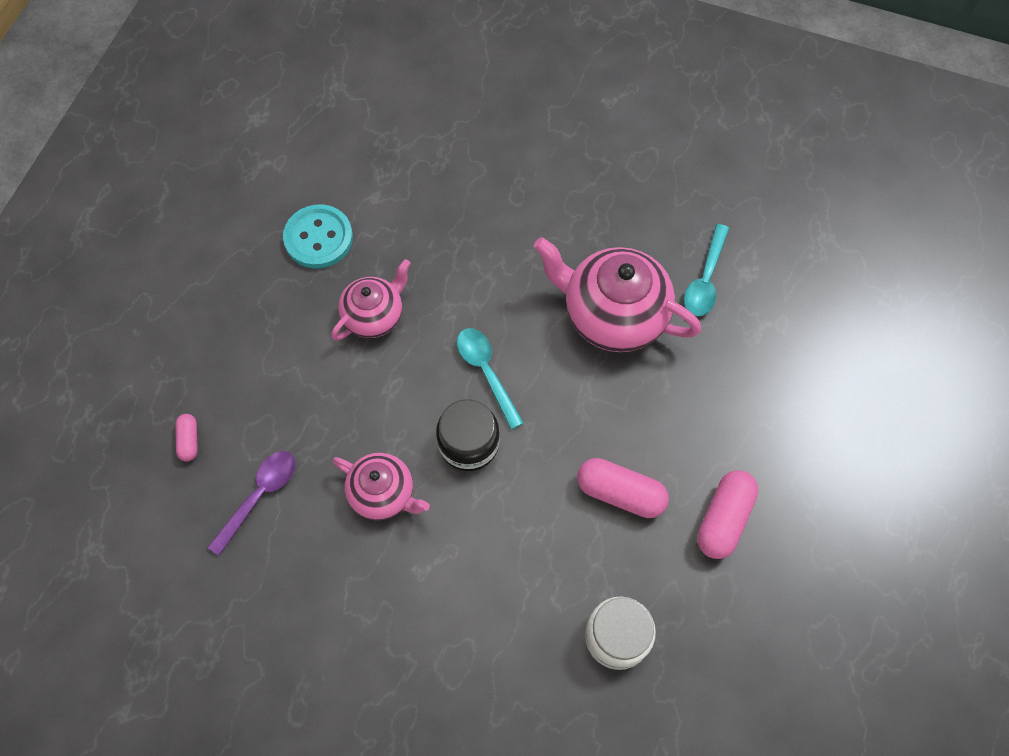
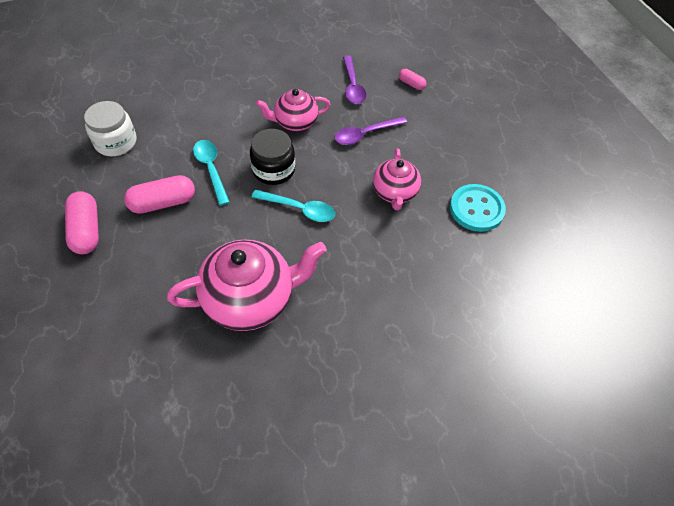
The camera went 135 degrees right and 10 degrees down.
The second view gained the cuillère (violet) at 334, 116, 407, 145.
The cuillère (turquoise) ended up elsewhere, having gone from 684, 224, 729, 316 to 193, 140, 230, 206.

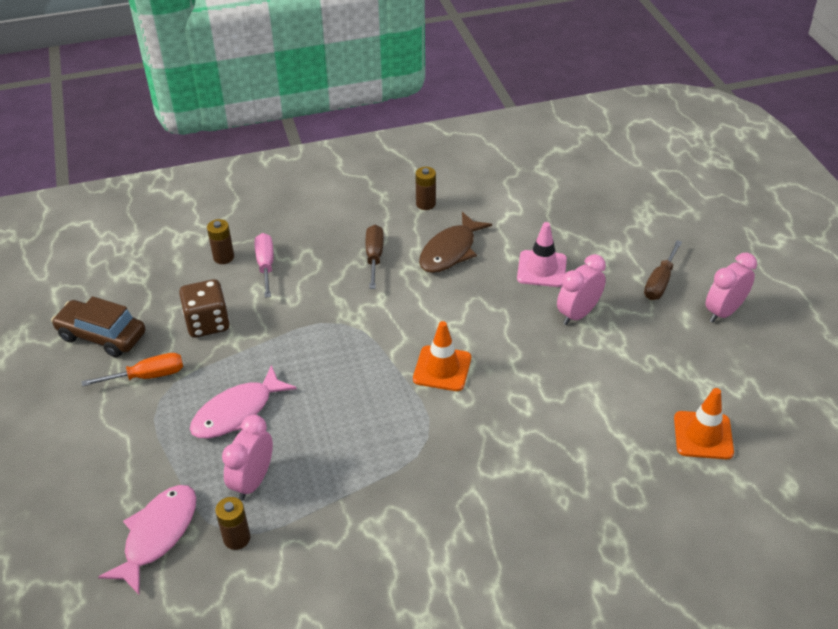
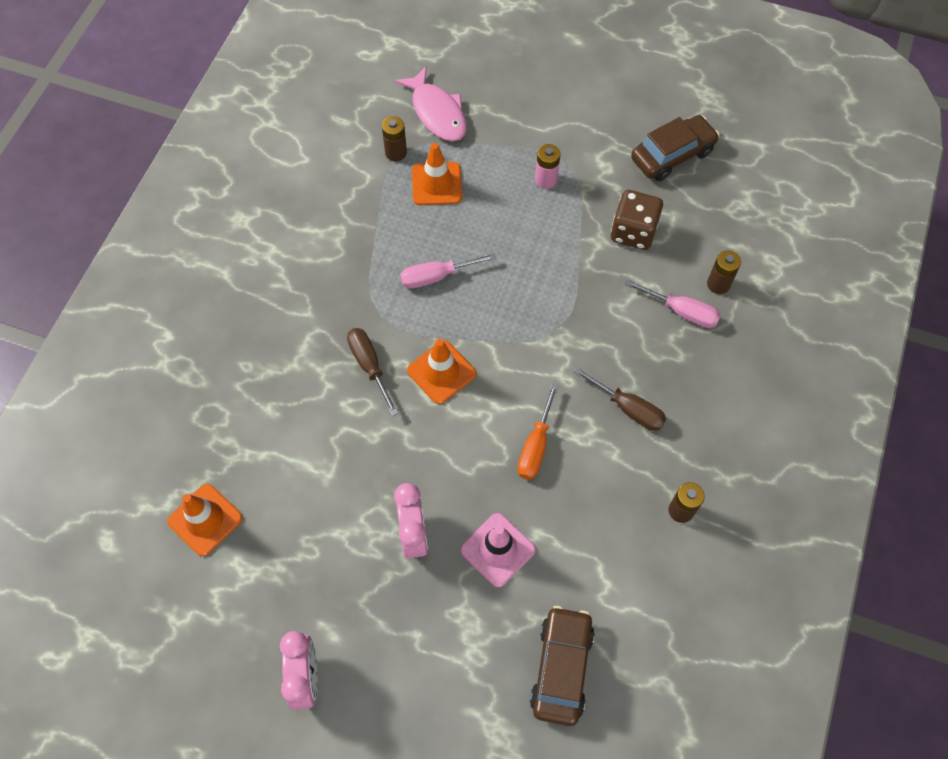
The camera went 125 degrees right and 20 degrees up.
The second view lost the poisson (rose) at 190, 365, 297, 439.
The second view lost the poisson (marron) at 419, 212, 492, 273.
The second view gained the tournevis (rose) at 400, 253, 496, 289.
The second view gained the voiture (marron) at 530, 606, 595, 726.
The second view gained the pile (rose) at 535, 144, 560, 189.
The tournevis (orange) ended up elsewhere, having gone from 81, 353, 183, 386 to 517, 383, 559, 480.
The tournevis (marron) ended up elsewhere, having gone from 644, 240, 682, 300 to 347, 328, 399, 416.
Where the réveil (rose) stood at 222, 415, 273, 501, the cône de chantier (orange) came to stand at 412, 143, 462, 205.

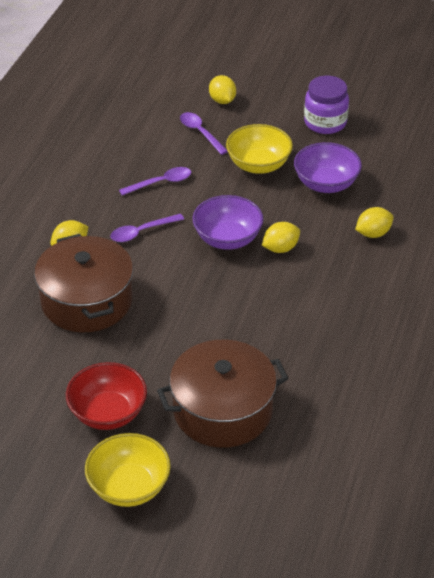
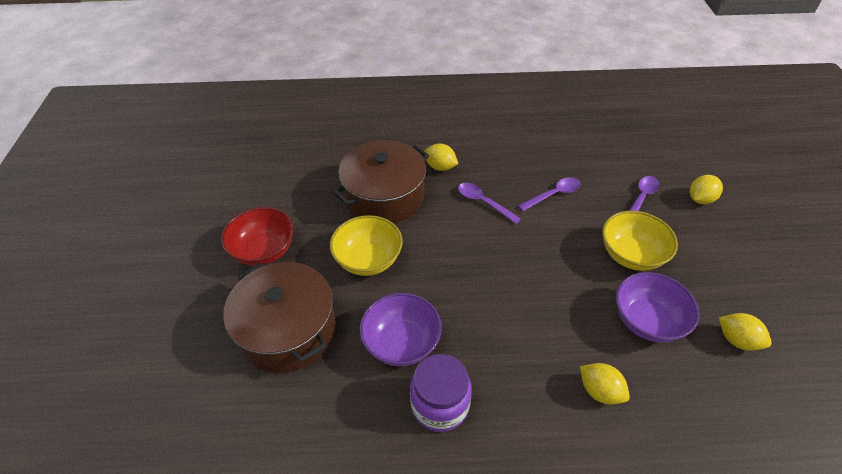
The camera went 70 degrees right and 5 degrees up.
The bol (jaune) ended up elsewhere, having gone from 85, 433, 171, 507 to 330, 215, 403, 276.
The bol (violet) ended up elsewhere, having gone from 192, 195, 264, 250 to 360, 293, 442, 366.
The citron (jaune) ended up elsewhere, having gone from 262, 222, 300, 253 to 719, 313, 772, 351.
The bocal (violet) ended up elsewhere, having gone from 304, 76, 349, 134 to 410, 354, 471, 432.
The cuillère (violet) at 119, 167, 191, 195 ended up facing another way, 75 degrees counterclockwise from before.

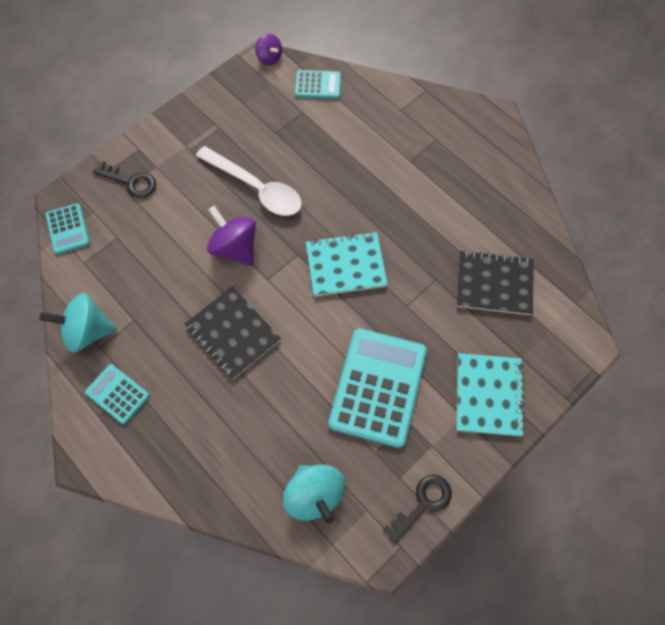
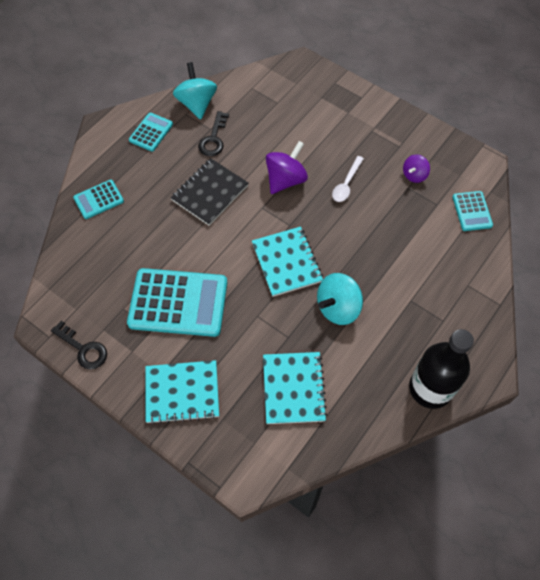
The camera went 80 degrees right and 5 degrees down.
The second view gained the bouteille (noir) at 409, 329, 474, 409.
The calculatrice (turquoise) ended up elsewhere, having gone from 45, 203, 90, 255 to 73, 180, 124, 219.
The clé (noir) ended up elsewhere, having gone from 93, 161, 156, 198 to 198, 111, 229, 156.
The toupie (violet) ended up elsewhere, having gone from 255, 33, 282, 65 to 403, 154, 430, 183.
The toupie (turquoise) ended up elsewhere, having gone from 283, 464, 345, 524 to 317, 273, 363, 325.
What was the carnet (noir) at 456, 250, 534, 315 turned into the carnet (turquoise) at 263, 352, 327, 424.
The size of the cuillère (blanc) at 196, 146, 302, 216 changed by a factor of 0.56.

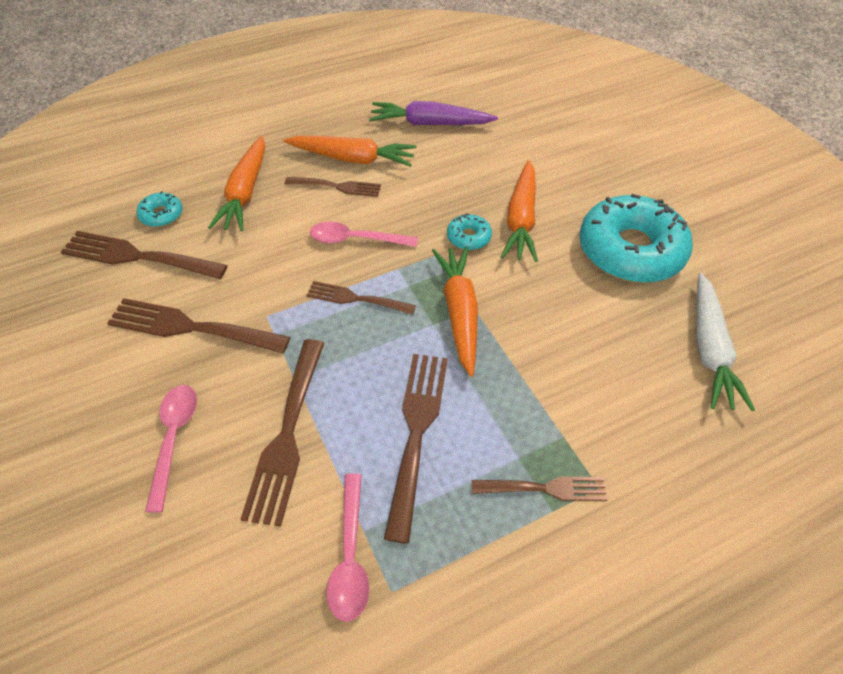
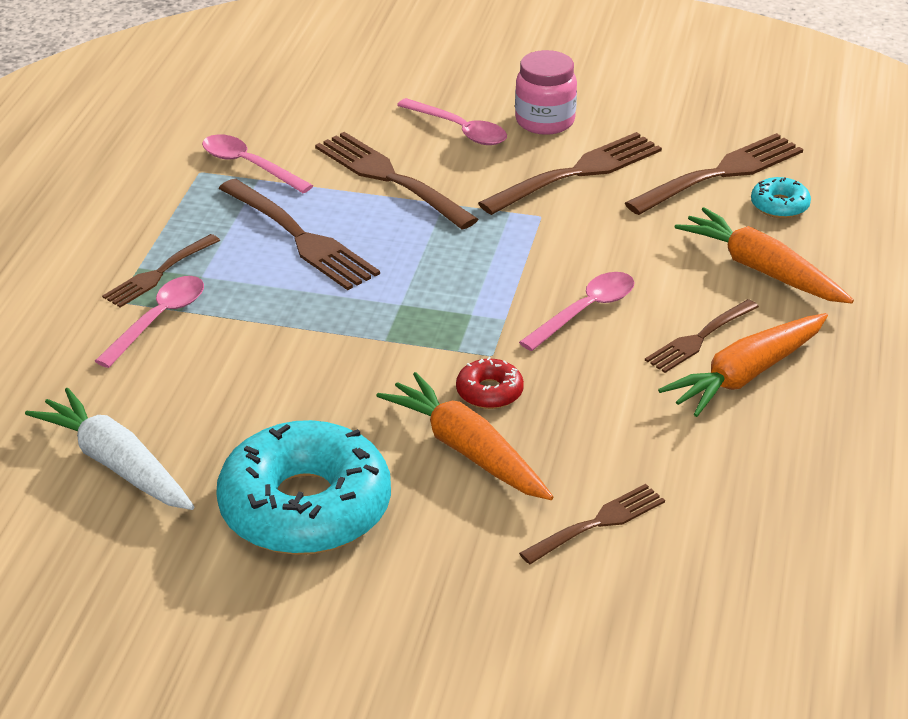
The camera went 130 degrees right and 15 degrees down.
The second view lost the carotte (violet) at 369, 101, 498, 125.
The second view lost the carotte (orange) at 432, 246, 478, 377.
The second view gained the cuillère (rose) at 95, 276, 204, 368.
The second view gained the bocal (rose) at 515, 50, 577, 135.
The fourchette (marron) ended up elsewhere, having gone from 306, 281, 416, 315 to 519, 484, 665, 564.
What was the beignet (turquoise) at 447, 213, 492, 250 turned into the beignet (rouge) at 456, 357, 524, 409.

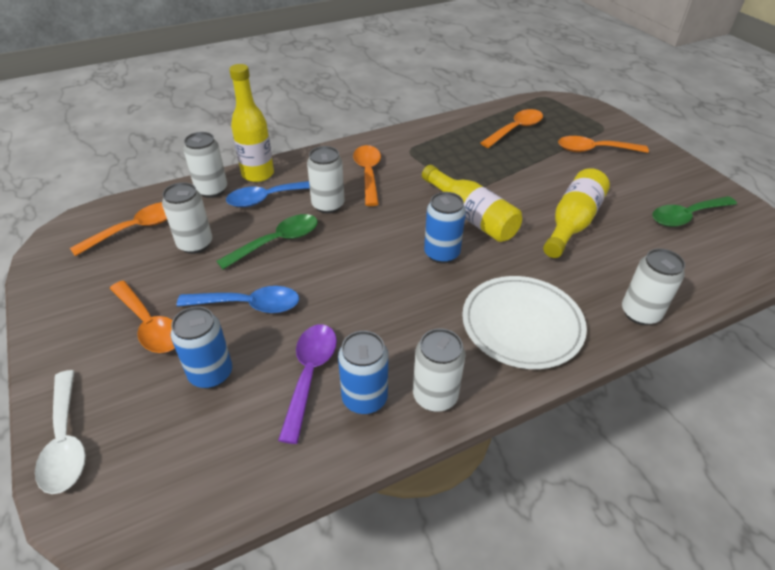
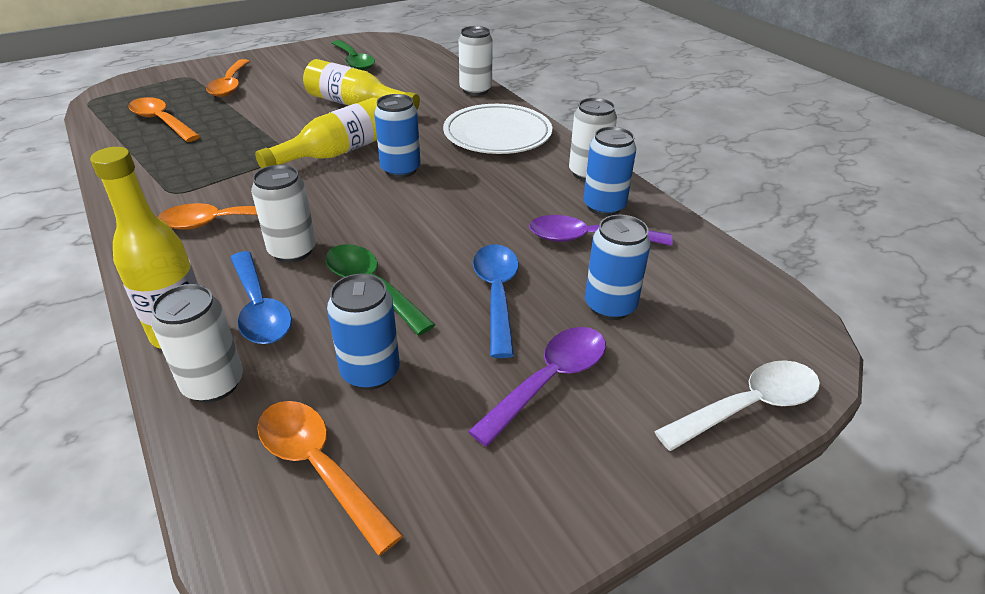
The camera went 95 degrees left and 5 degrees down.
What was the cuillère (orange) at 110, 281, 175, 353 turned into the cuillère (violet) at 468, 327, 606, 447.
What was the canette (blanc) at 162, 182, 212, 254 turned into the canette (bleu) at 327, 274, 400, 390.

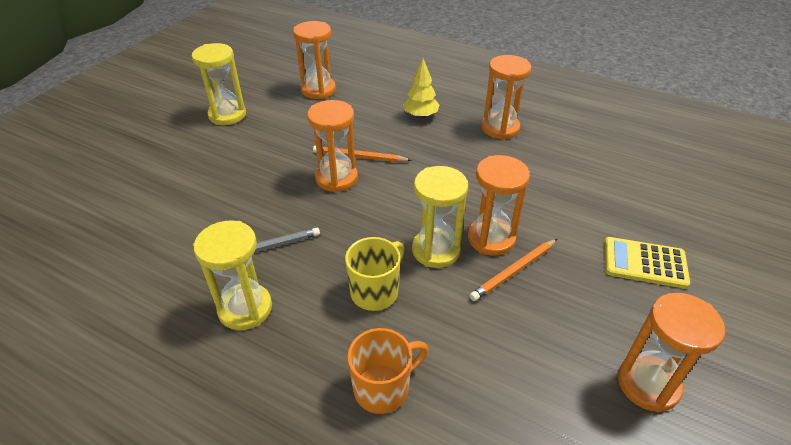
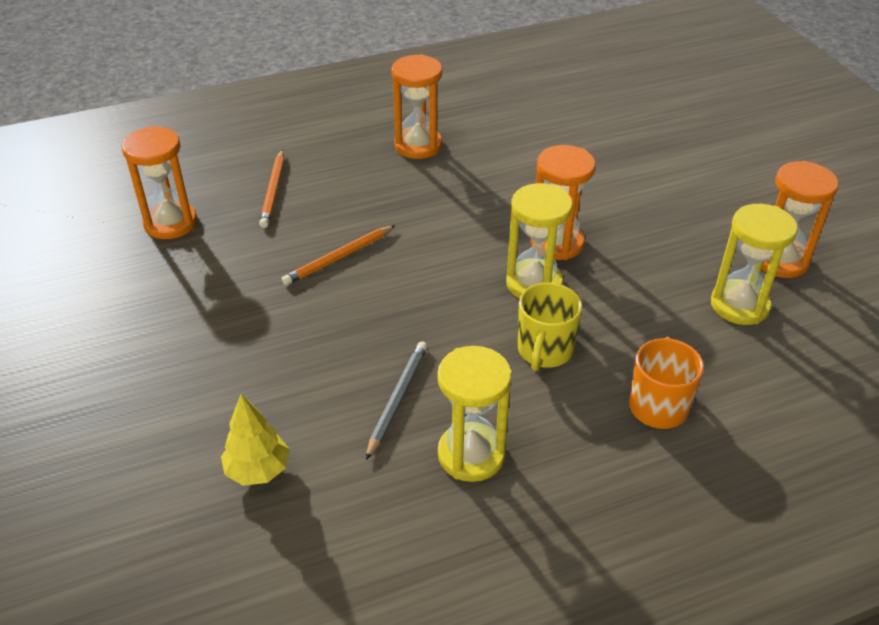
The camera went 50 degrees left and 0 degrees up.
The second view lost the sablier (orange) at 307, 100, 358, 192.
The second view lost the calculatrice (jaune) at 604, 237, 690, 289.
The sablier (jaune) ended up elsewhere, having gone from 192, 43, 246, 125 to 711, 204, 798, 325.
The arbre (jaune) ended up elsewhere, having gone from 403, 59, 440, 118 to 221, 394, 290, 486.
The crayon (orange) ended up elsewhere, having gone from 469, 239, 557, 301 to 259, 149, 284, 228.
The tasse (jaune) at 345, 237, 405, 311 ended up facing another way, 150 degrees counterclockwise from before.

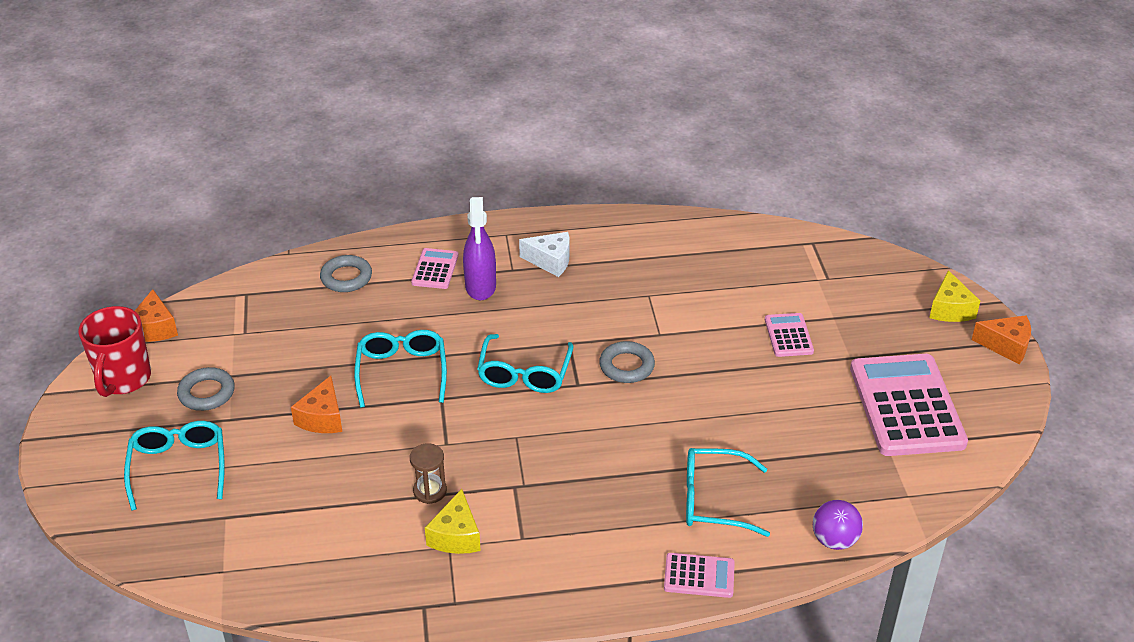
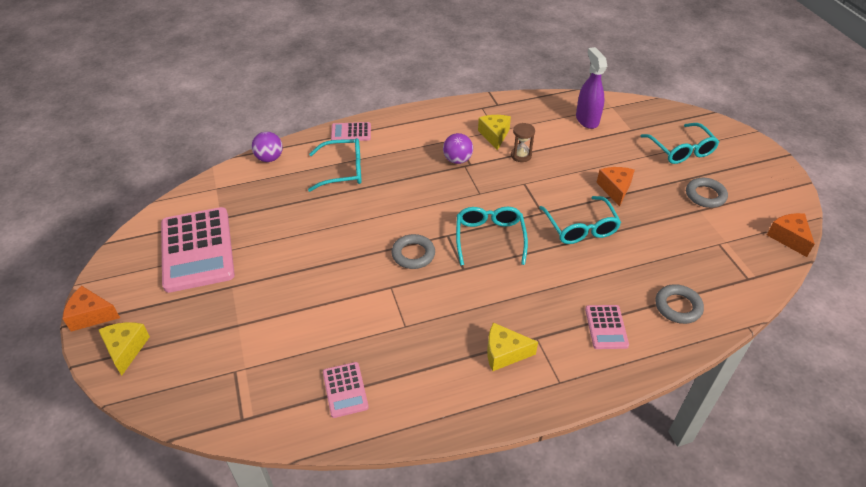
The camera went 170 degrees right and 5 degrees up.
The second view lost the tasse (rouge) at 79, 306, 151, 397.
The second view gained the balle (violet) at 443, 133, 473, 164.
The vaporisateur (violet) ended up elsewhere, having gone from 463, 197, 496, 300 to 576, 47, 607, 129.
The calculatrice (rose) ended up elsewhere, having gone from 765, 313, 814, 357 to 323, 362, 369, 418.
What was the fromage (blanc) at 519, 232, 569, 277 turned into the fromage (jaune) at 487, 322, 538, 371.

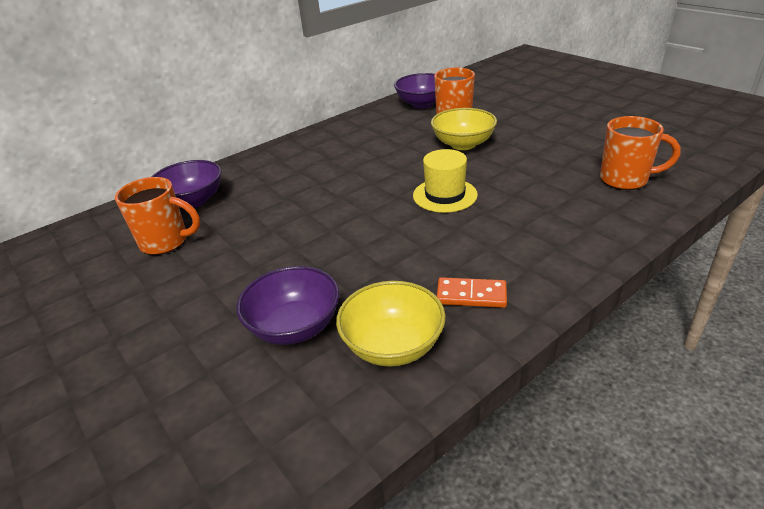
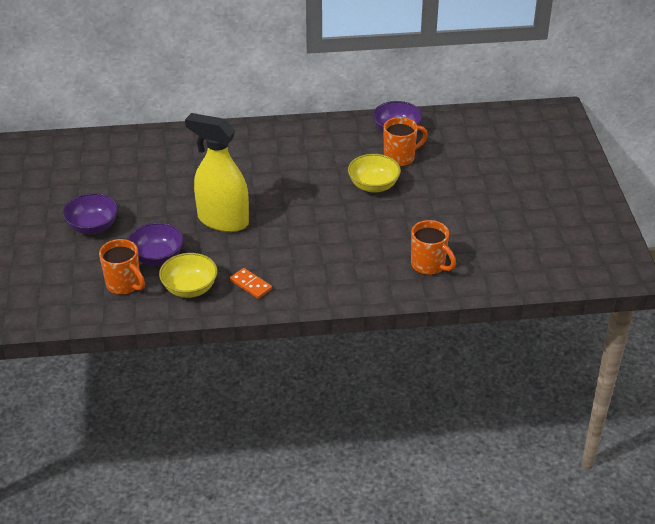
The camera went 30 degrees right and 5 degrees up.
The second view lost the chapeau (jaune) at 413, 149, 478, 213.
The second view gained the vaporisateur (jaune) at 185, 113, 249, 232.
The tasse (orange) ended up elsewhere, having gone from 115, 177, 200, 255 to 99, 239, 145, 295.
The bol (violet) ended up elsewhere, having gone from 152, 160, 222, 208 to 63, 193, 118, 234.

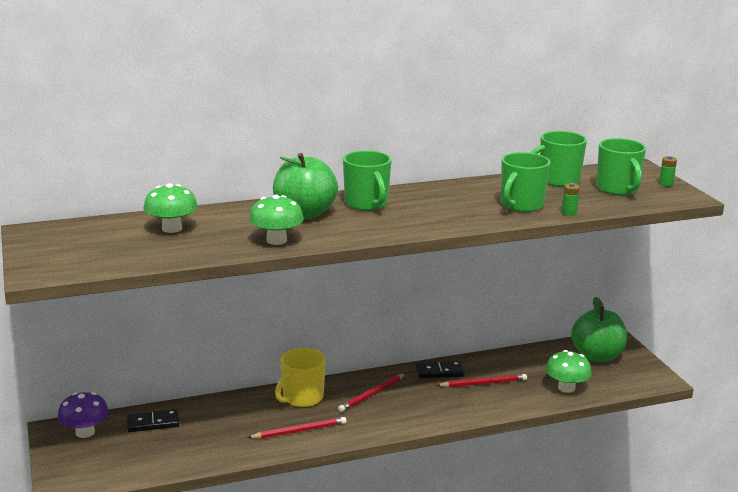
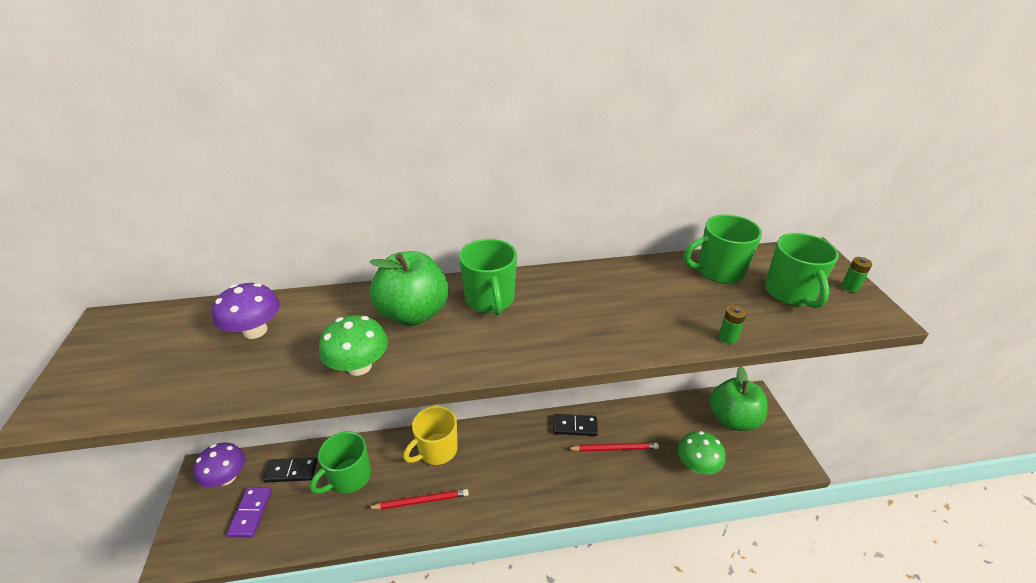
The camera went 10 degrees right and 15 degrees up.
The second view lost the crayon (rouge) at 338, 373, 406, 412.
The second view gained the domino (violet) at 227, 487, 272, 537.
The tasse (vert) ended up elsewhere, having gone from 501, 152, 551, 212 to 310, 431, 371, 494.
What was the champignon (vert) at 143, 183, 198, 233 turned into the champignon (violet) at 212, 283, 280, 339.

